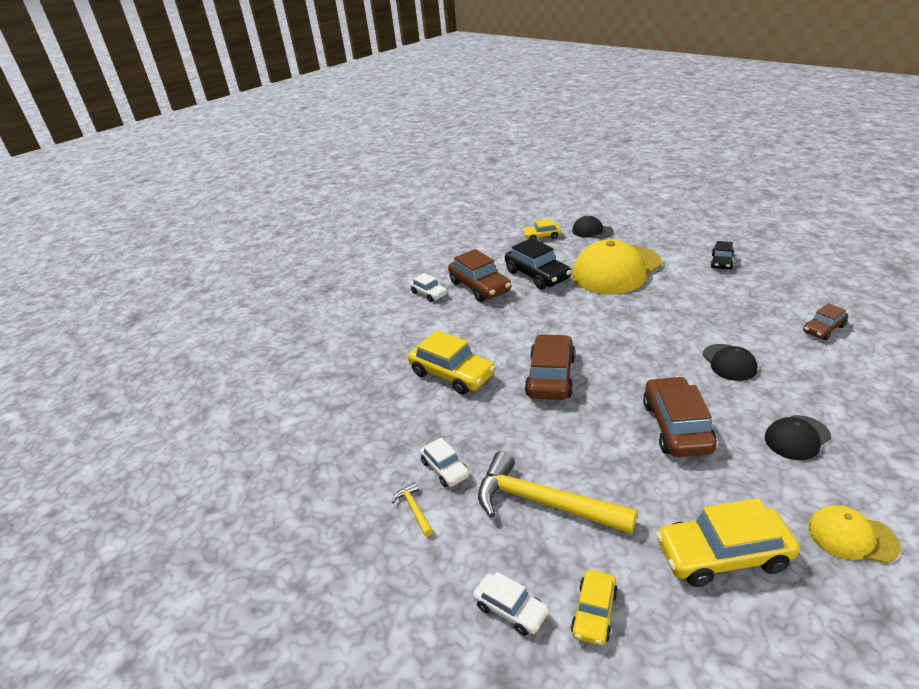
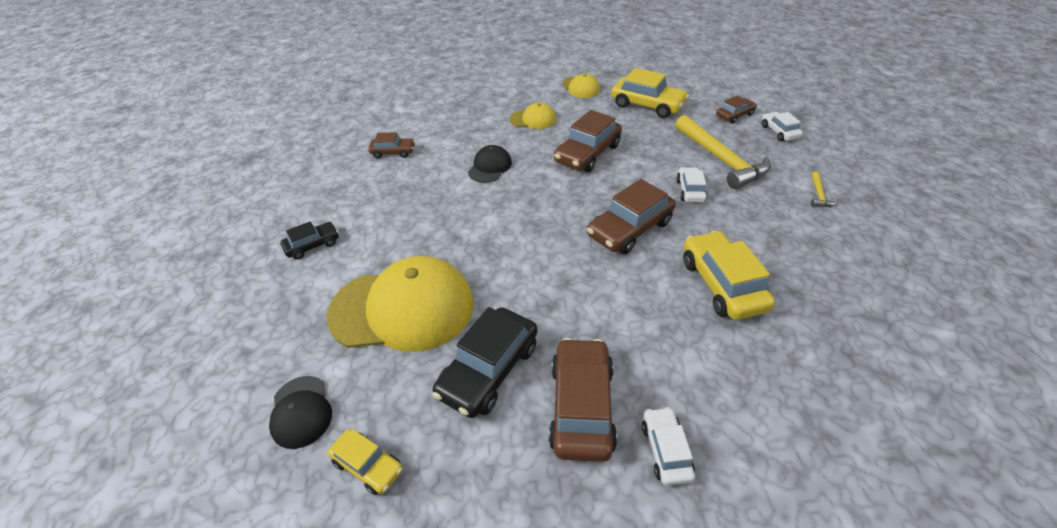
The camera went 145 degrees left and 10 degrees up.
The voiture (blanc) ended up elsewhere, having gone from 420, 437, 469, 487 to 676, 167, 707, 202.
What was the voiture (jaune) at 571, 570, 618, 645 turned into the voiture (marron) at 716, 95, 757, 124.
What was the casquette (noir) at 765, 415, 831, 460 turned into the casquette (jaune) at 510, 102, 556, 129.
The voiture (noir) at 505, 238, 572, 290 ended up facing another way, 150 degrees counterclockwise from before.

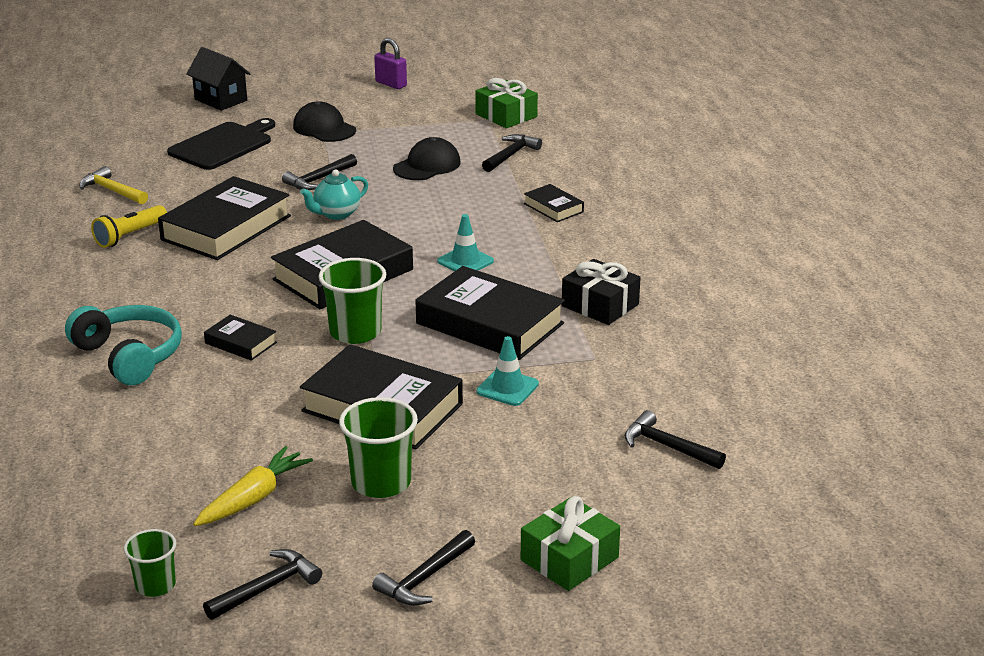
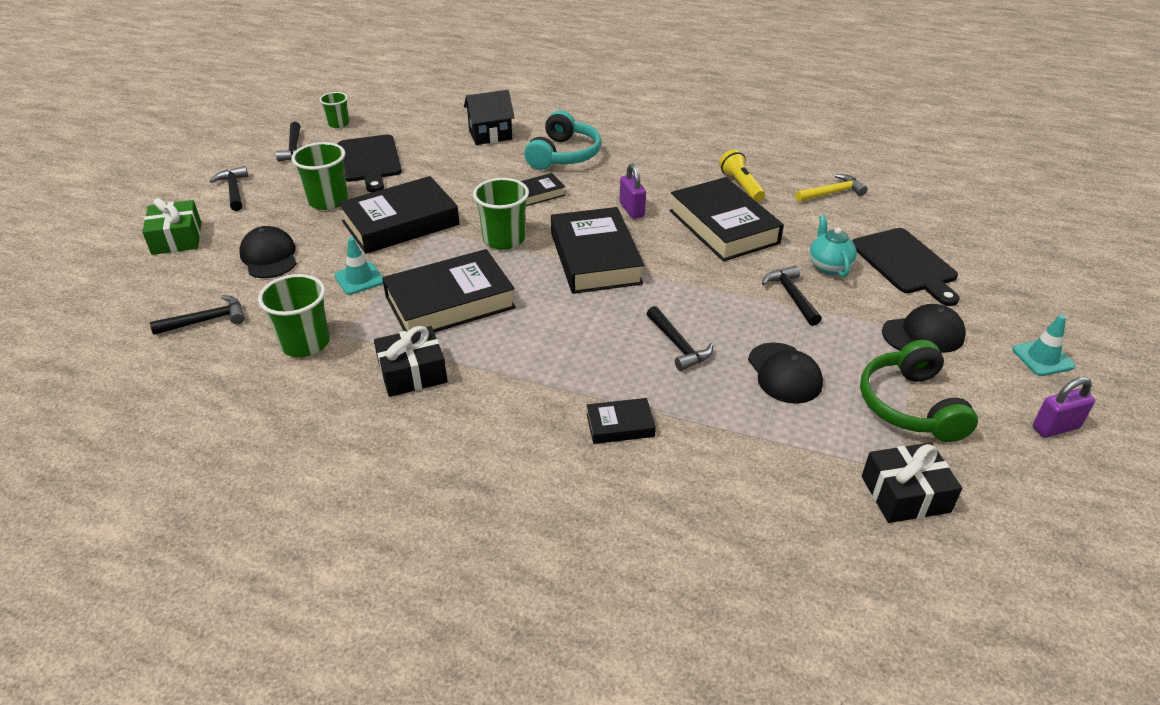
The camera went 120 degrees right and 10 degrees up.
The second view gained the casquette (noir) at 240, 226, 297, 278.
The second view gained the gobelet (vert) at 258, 274, 330, 357.
The second view gained the cadenas (violet) at 619, 163, 646, 219.
The second view gained the casque audio (vert) at 860, 340, 978, 442.
The maison (noir) ended up elsewhere, having gone from 187, 47, 251, 111 to 464, 90, 515, 145.
The théière (turquoise) ended up elsewhere, having gone from 300, 170, 368, 220 to 809, 215, 857, 277.
The cône de chantier (turquoise) ended up elsewhere, having gone from 437, 214, 494, 272 to 1012, 315, 1075, 376.
The marteau (noir) ended up elsewhere, having gone from 482, 134, 542, 172 to 646, 306, 713, 371.
Where the carotte (jaune) stood at 193, 446, 313, 526, the planche à découper (noir) came to stand at 338, 135, 402, 192.
What was the cadeau (vert) at 475, 78, 538, 128 turned into the cadeau (noir) at 862, 442, 962, 523.
The casque audio (turquoise) at 65, 305, 182, 385 ended up facing another way, 60 degrees counterclockwise from before.

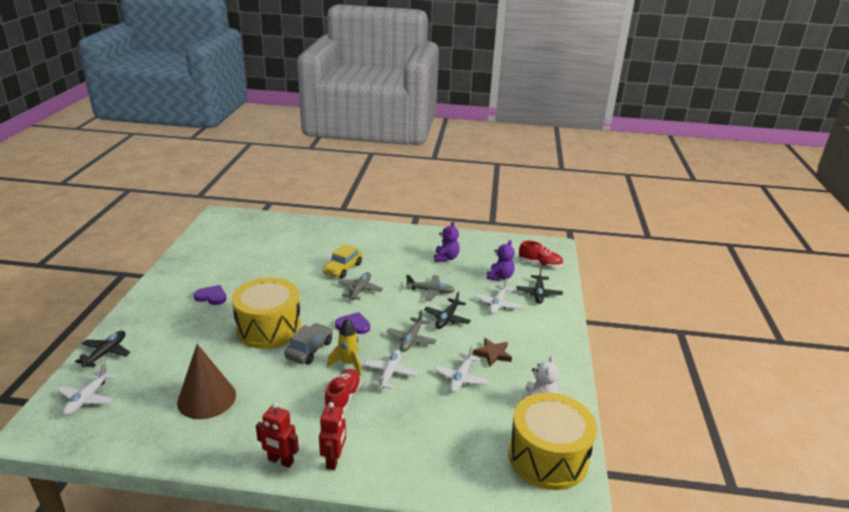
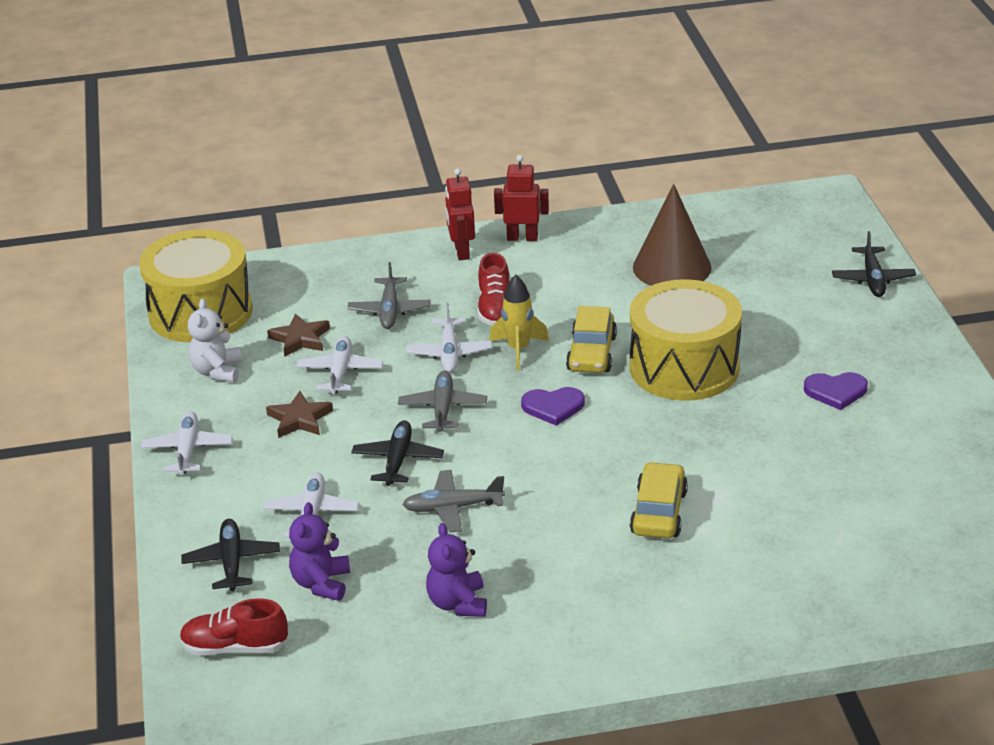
The camera went 165 degrees right and 5 degrees up.
The second view gained the étoile (marron) at 267, 313, 330, 357.
The avion (blanc) ended up elsewhere, having gone from 58, 363, 116, 415 to 141, 411, 233, 475.
The avion (gris) ended up elsewhere, having gone from 338, 272, 383, 300 to 348, 262, 431, 329.
What was the voiture (gris) at 285, 323, 333, 365 turned into the voiture (jaune) at 566, 306, 617, 373.

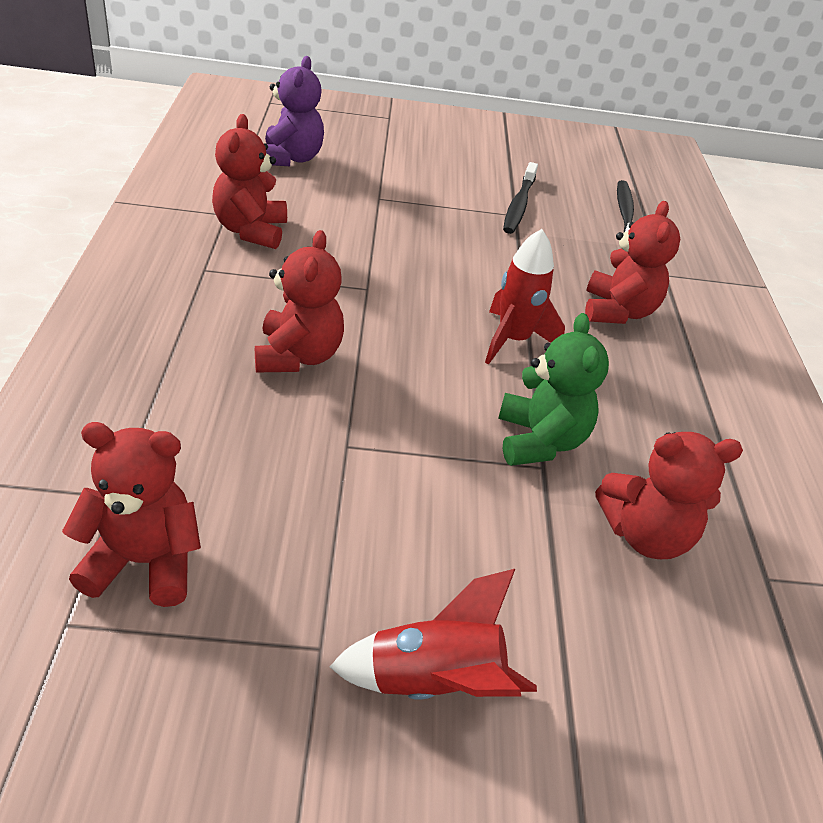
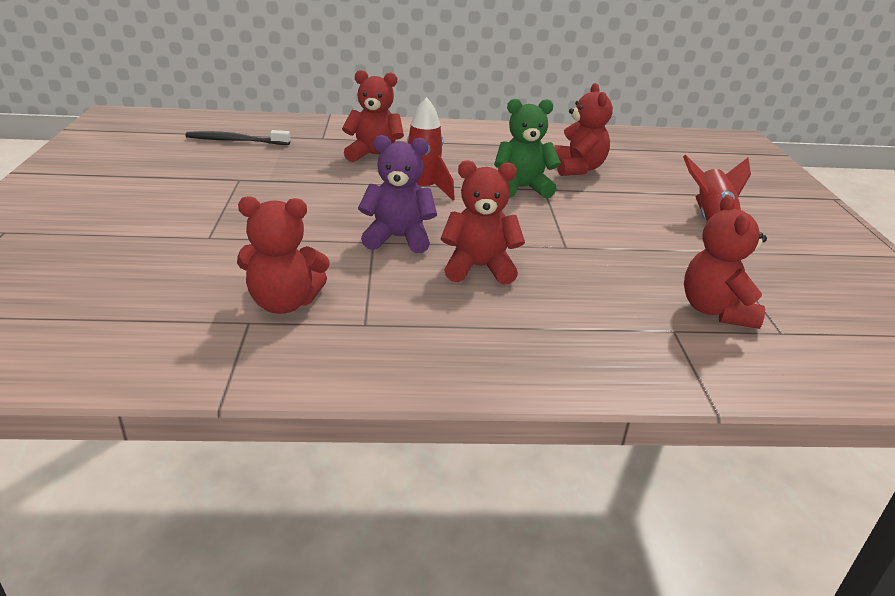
The camera went 90 degrees left and 10 degrees down.
The second view lost the brosse à dents (noir) at 503, 162, 538, 234.
The ours en peluche (violet) ended up elsewhere, having gone from 265, 56, 324, 166 to 358, 135, 437, 253.

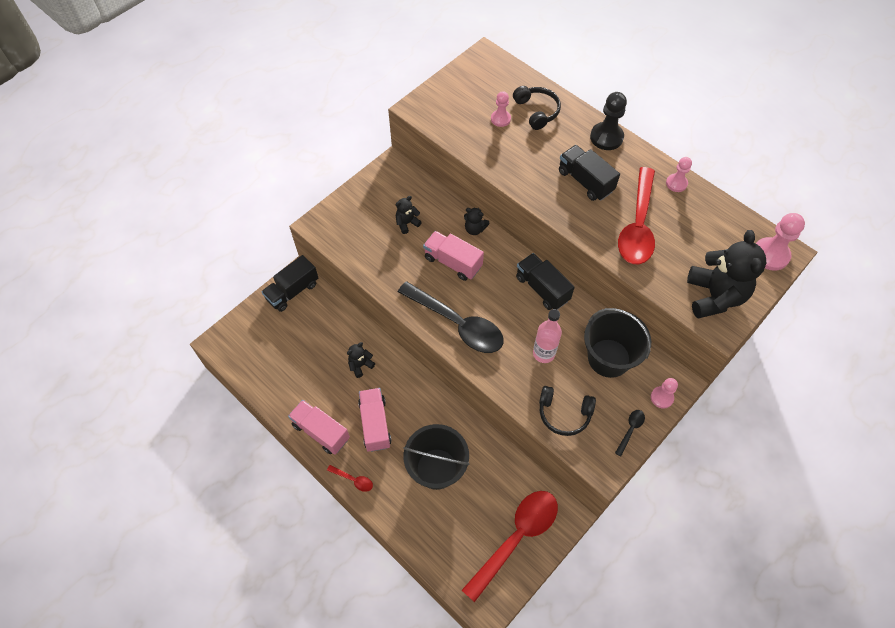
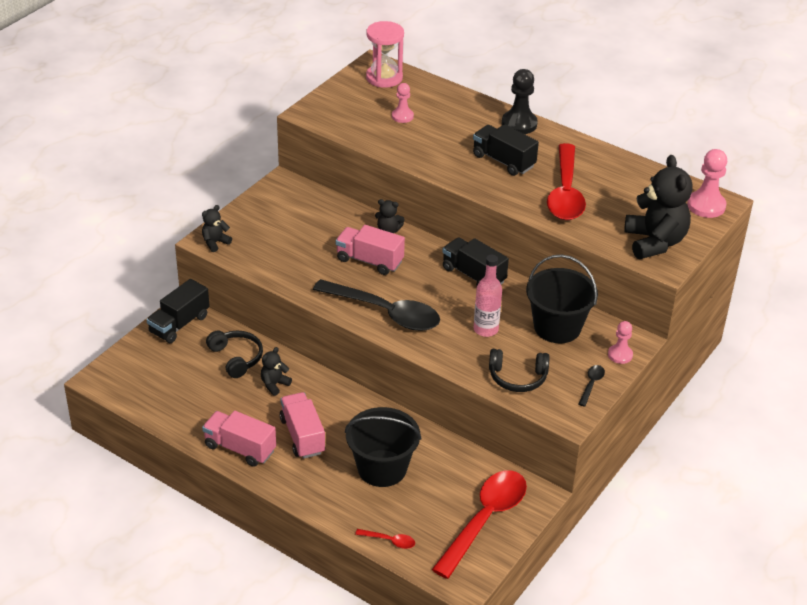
The camera went 10 degrees left and 20 degrees down.
The second view lost the pion (rose) at 666, 157, 692, 192.
The second view gained the sablier (rose) at 366, 21, 404, 88.
The cuillère (rouge) ended up elsewhere, having gone from 327, 465, 373, 492 to 355, 529, 415, 549.
The ours en peluche (noir) ended up elsewhere, having gone from 396, 196, 422, 234 to 202, 205, 232, 252.
The casque audio (noir) ended up elsewhere, having gone from 513, 86, 561, 130 to 206, 330, 263, 378.

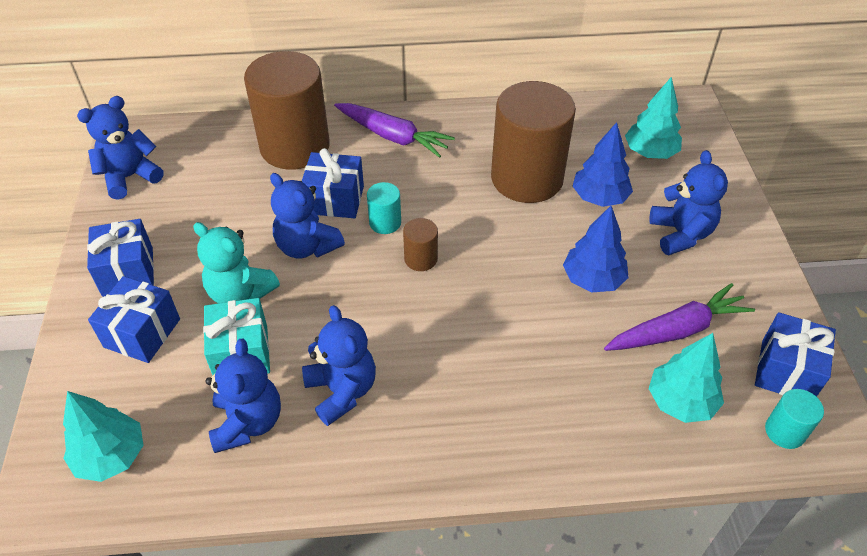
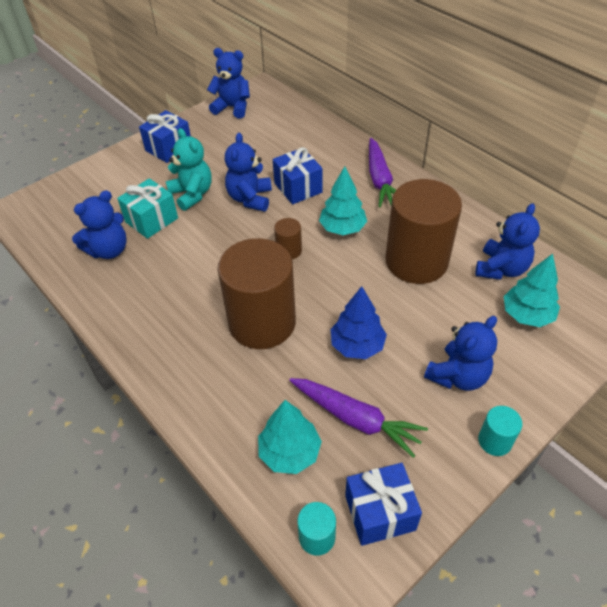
The camera went 55 degrees right and 0 degrees up.
The second view lost the cadeau (bleu) at 88, 276, 180, 363.
The second view lost the arbre (bleu) at 573, 122, 633, 207.
The arbre (turquoise) ended up elsewhere, having gone from 63, 391, 144, 482 to 319, 166, 367, 235.
The cylindre (marron) ended up elsewhere, having gone from 244, 51, 330, 170 to 217, 238, 296, 349.
The ours en peluche (bleu) ended up elsewhere, having gone from 302, 305, 376, 426 to 475, 203, 540, 280.
The cylindre (turquoise) ended up elsewhere, having gone from 367, 182, 401, 234 to 478, 406, 523, 456.
The ours en peluche (turquoise) at 193, 222, 280, 303 ended up facing another way, 150 degrees clockwise from before.

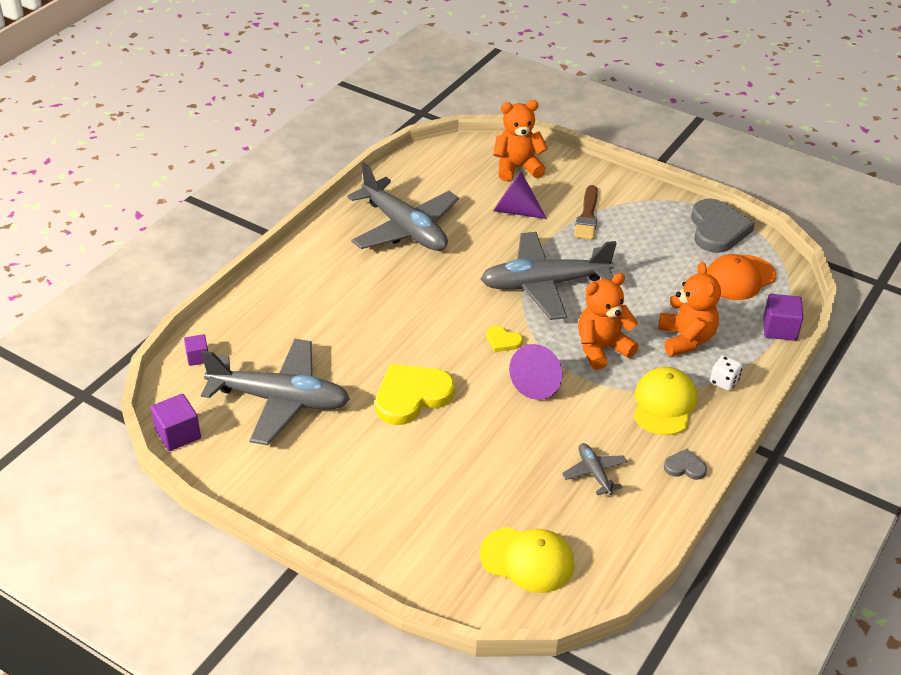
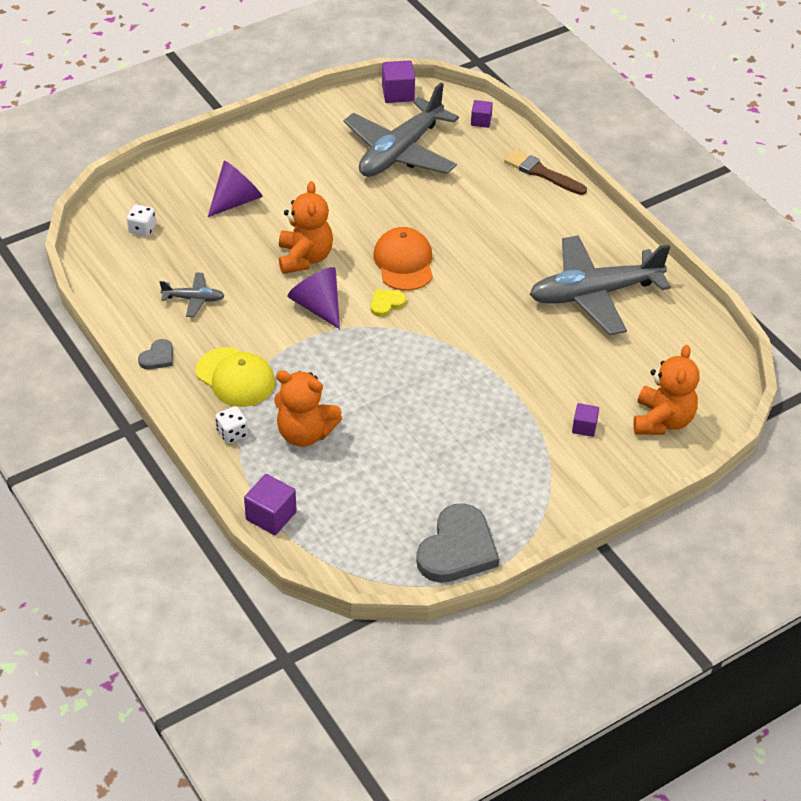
The camera went 115 degrees right and 5 degrees up.
The second view lost the cœur (jaune) at 375, 364, 455, 425.
The second view lost the avion (gris) at 481, 232, 617, 320.
The second view gained the cube (violet) at 572, 403, 599, 437.
The cône (violet) ended up elsewhere, having gone from 493, 171, 547, 219 to 208, 161, 263, 217.
The pinceau (marron) ended up elsewhere, having gone from 574, 185, 598, 240 to 504, 150, 587, 195.
The ours en peluche (orange) ended up elsewhere, having gone from 578, 273, 639, 370 to 279, 181, 333, 274.
The casquette (orange) ended up elsewhere, having gone from 706, 254, 776, 300 to 373, 227, 433, 291.
Where the casquette (jaune) stood at 480, 527, 574, 593, the dé (blanc) came to stand at 127, 205, 156, 237.
The cœur (gris) at 691, 198, 755, 253 ended up facing another way, 90 degrees counterclockwise from before.

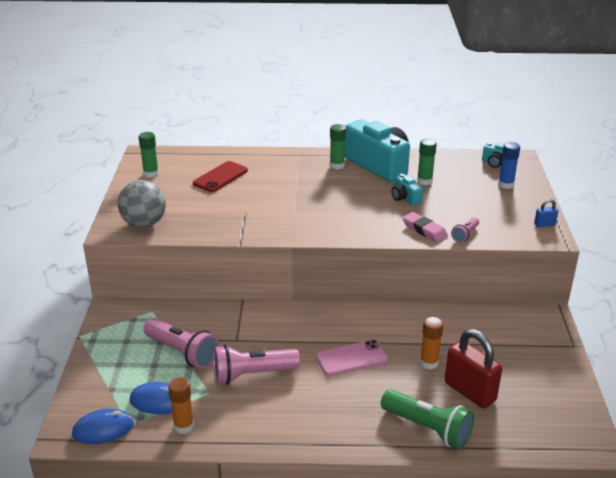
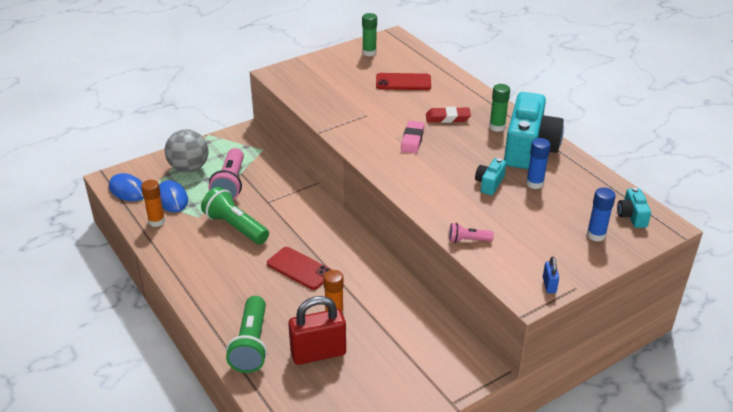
The camera went 55 degrees right and 5 degrees up.
The second view gained the gomme (rouge) at 426, 107, 471, 123.
The balle (gris) ended up elsewhere, having gone from 118, 180, 166, 228 to 165, 129, 208, 173.
The gomme (rose) ended up elsewhere, having gone from 403, 212, 448, 242 to 401, 121, 424, 153.
What was the lampe de poche (rose) at 213, 345, 300, 384 turned into the lampe de poche (vert) at 201, 187, 269, 244.
What was the téléphone (rose) at 316, 340, 388, 376 turned into the téléphone (rouge) at 267, 247, 332, 290.
What was the bâton de colle (vert) at 417, 139, 437, 185 turned into the bâton de colle (bleu) at 526, 138, 551, 189.
The cadenas (rouge) at 445, 329, 502, 409 ended up facing another way, 60 degrees clockwise from before.
The cadenas (bleu) at 534, 199, 558, 227 ended up facing another way, 45 degrees clockwise from before.

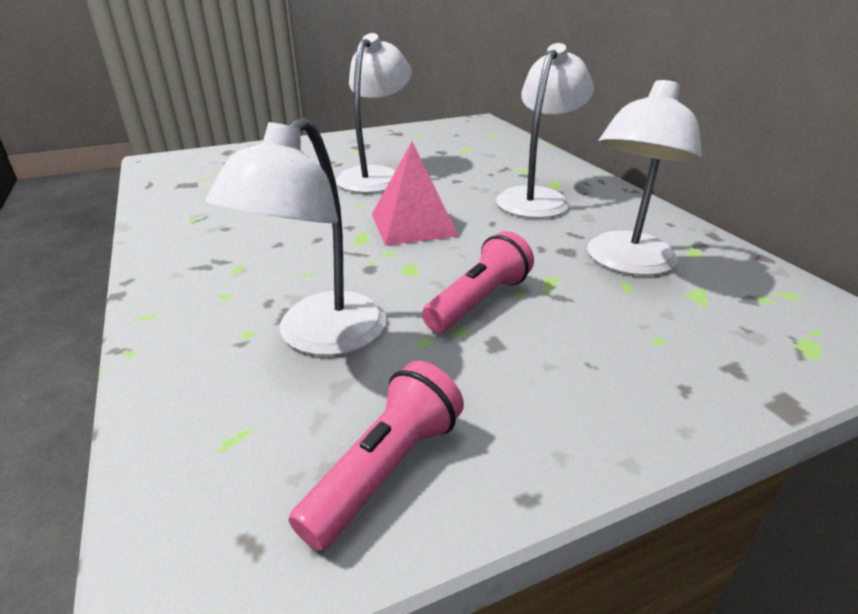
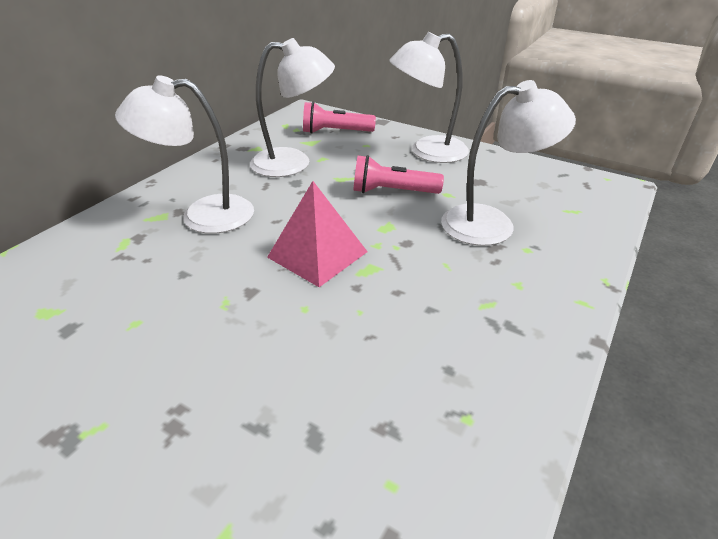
The camera went 125 degrees left and 5 degrees up.
The lampe de poche (rose) ended up elsewhere, having gone from 289, 361, 464, 551 to 303, 102, 376, 134.
The lampe (blanc) ended up elsewhere, having gone from 336, 33, 412, 193 to 389, 32, 469, 163.

